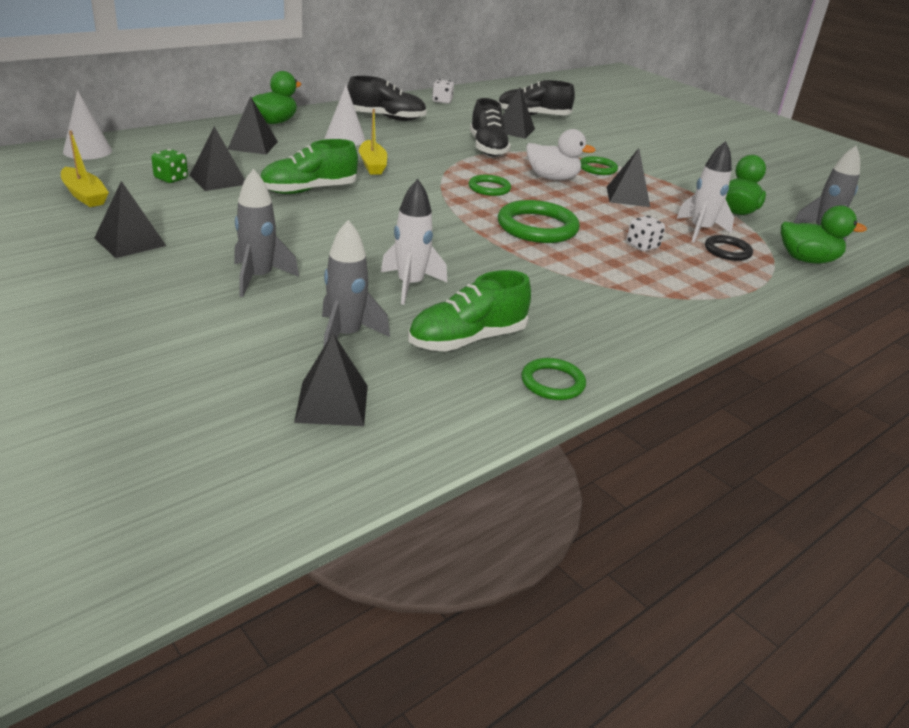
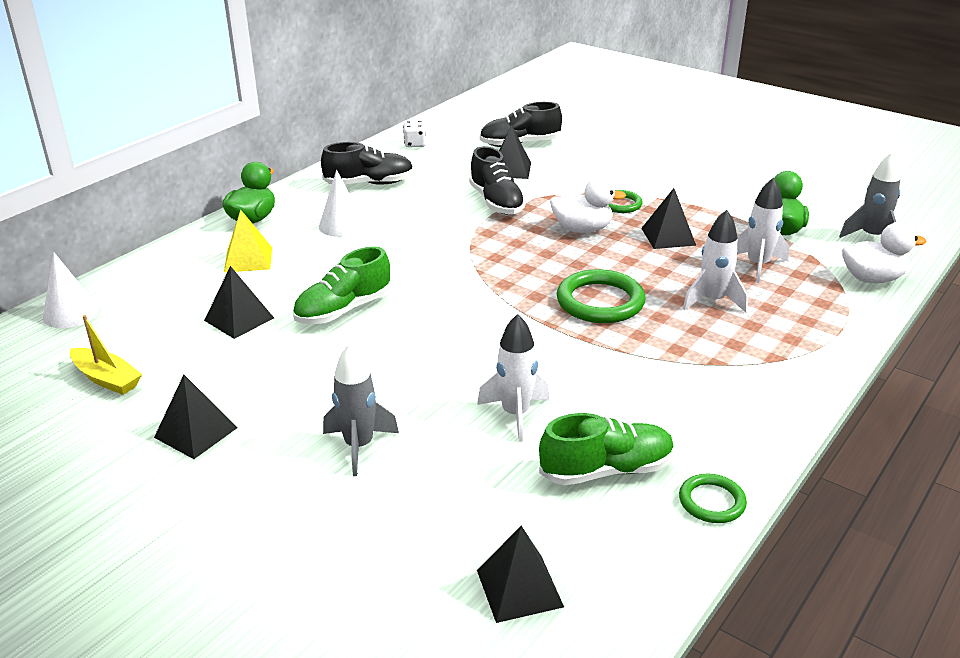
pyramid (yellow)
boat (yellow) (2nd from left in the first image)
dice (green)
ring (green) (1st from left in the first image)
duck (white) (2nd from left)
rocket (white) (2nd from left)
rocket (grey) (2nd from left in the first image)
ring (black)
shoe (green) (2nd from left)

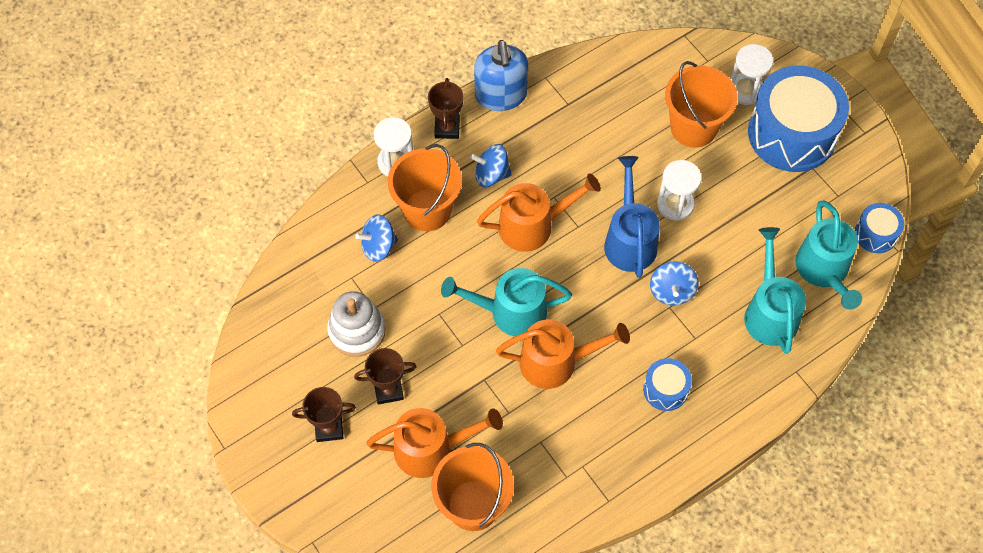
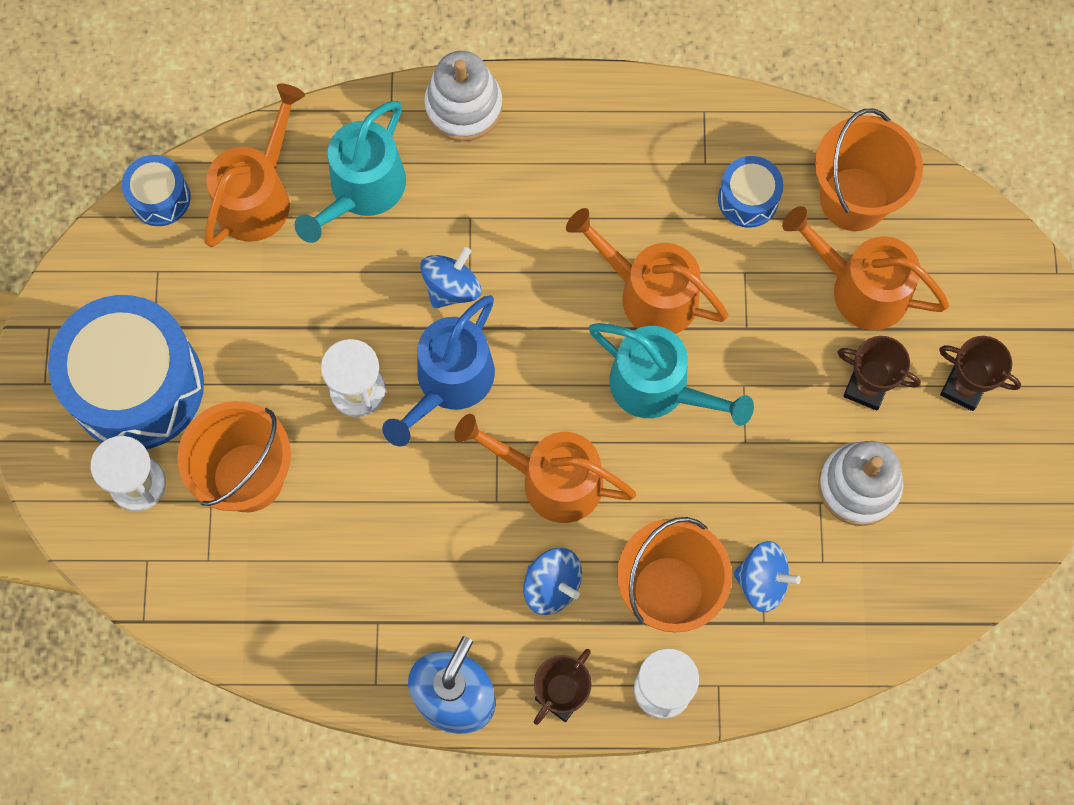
watering can (orange) (1st from left)
drum (blue) (3rd from left)
stacking toy (white) (1st from left)

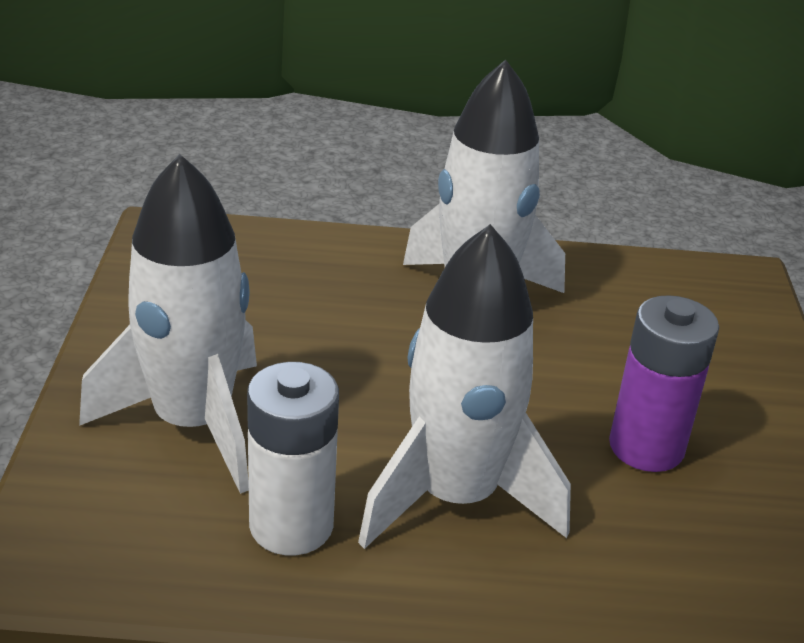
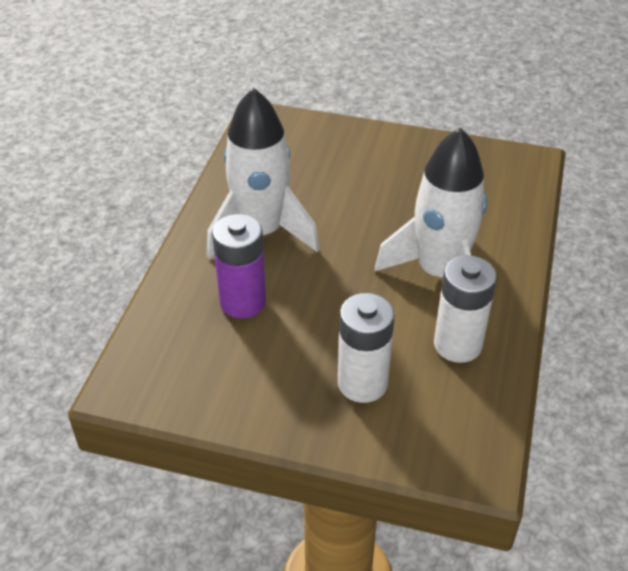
battery (white) (1st from left)
battery (purple)

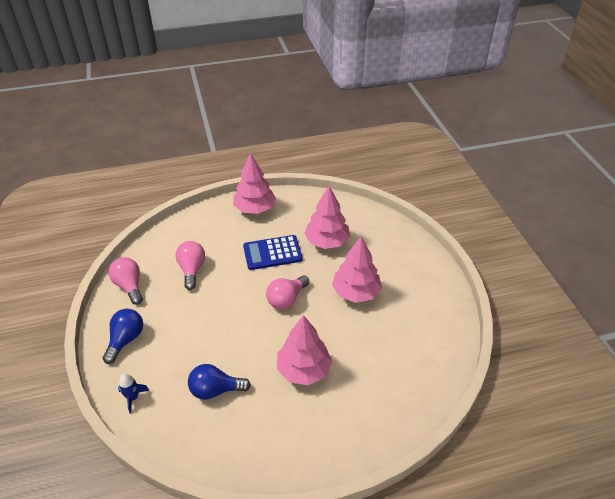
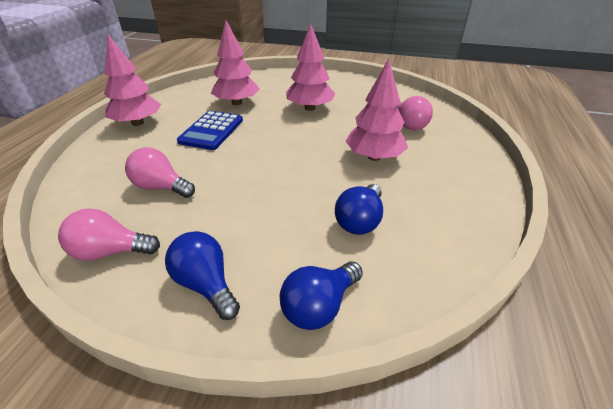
light bulb (pink) (3rd from left)
light bulb (blue) (2nd from left)

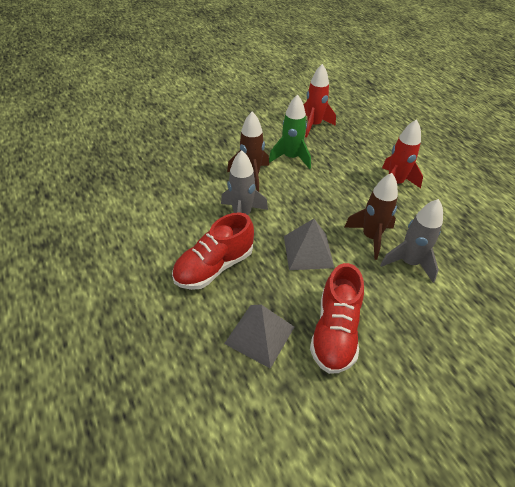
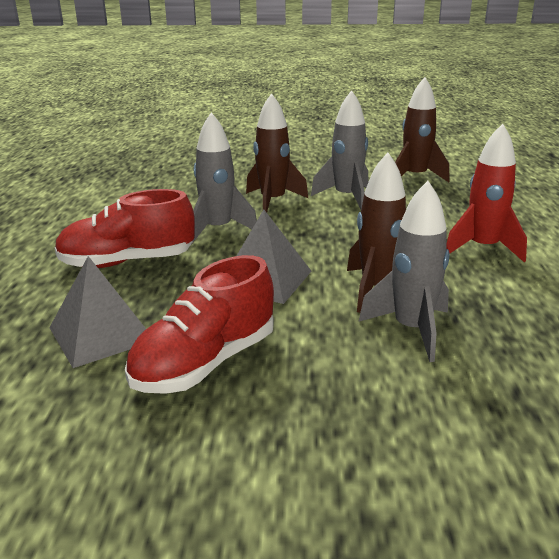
rocket (brown) (3rd from left)
rocket (grey) (2nd from left)

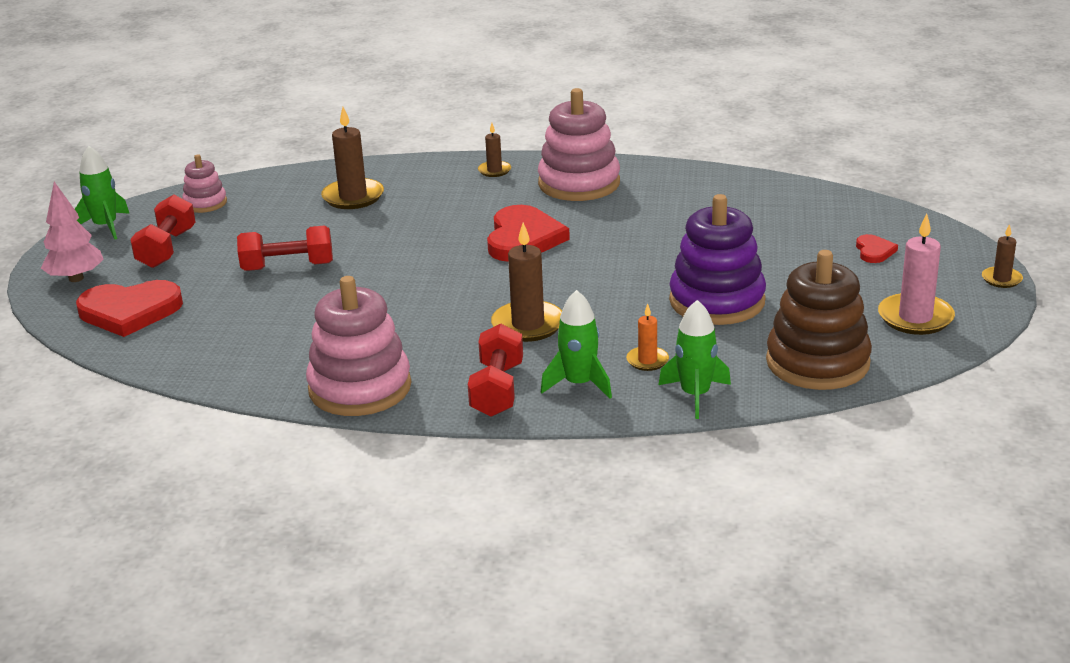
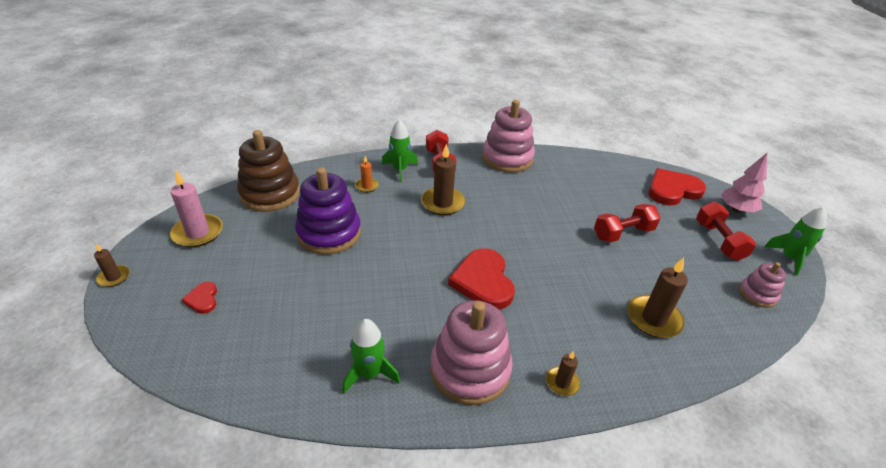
rocket (green) (1st from left)

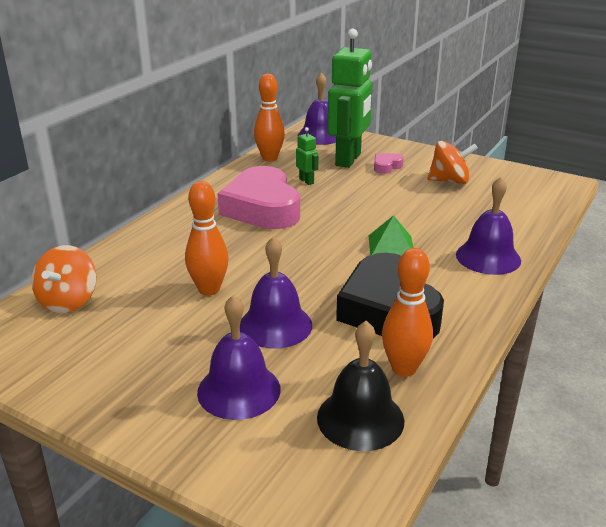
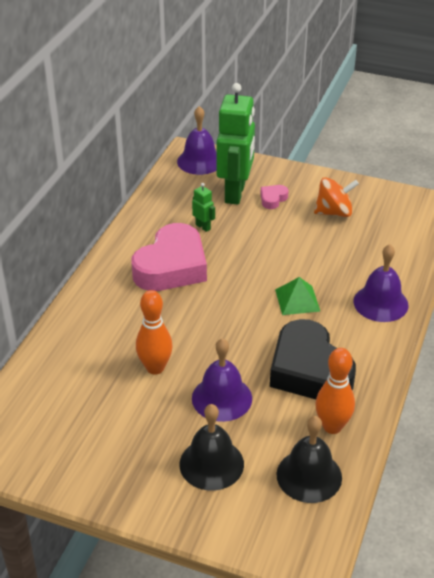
bowling pin (orange) (2nd from left in the first image)
heart (pink) (1st from left)
spinning top (orange) (1st from left in the first image)
bell (black) (1st from left)

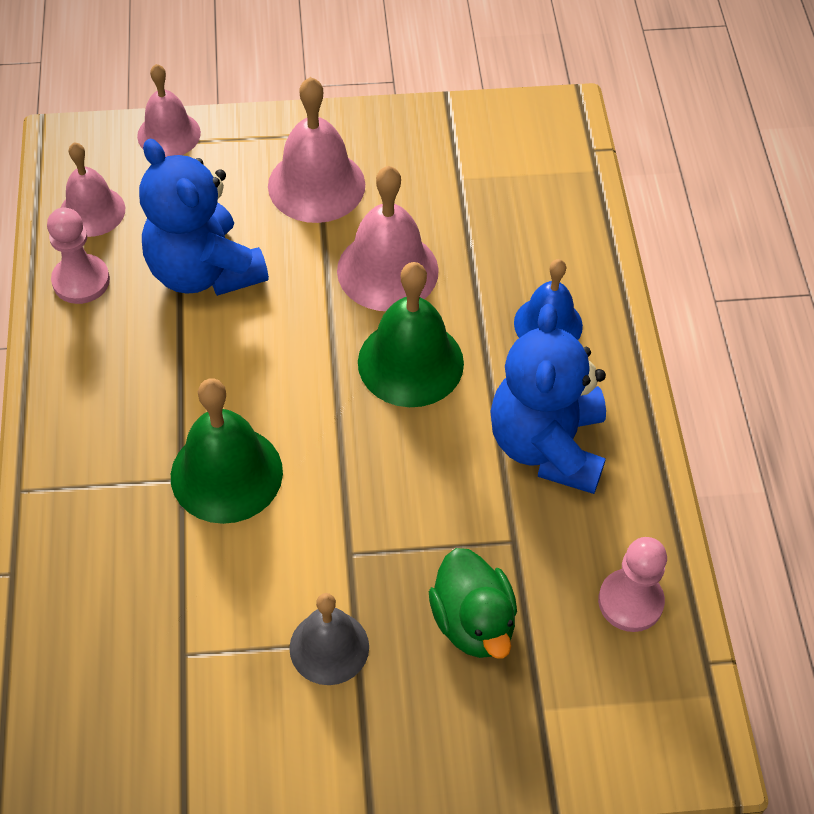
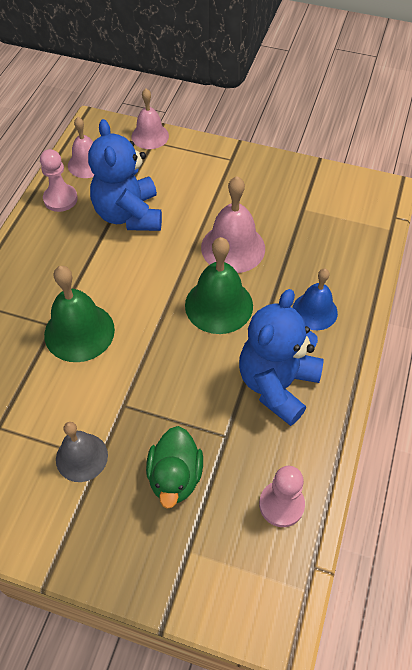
bell (pink) (3rd from left in the first image)

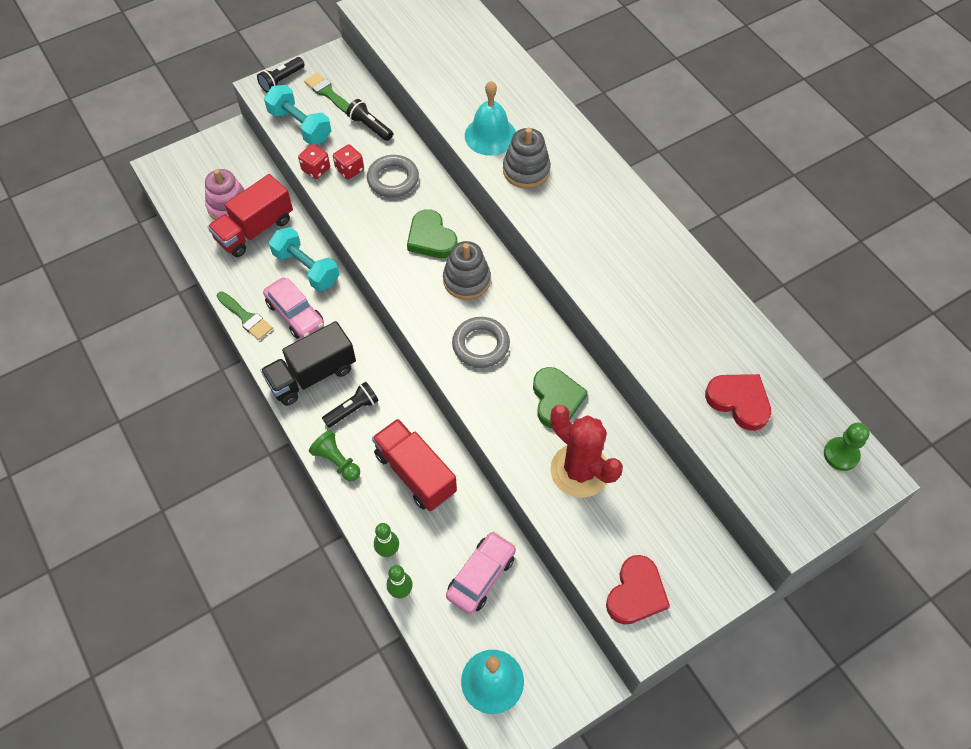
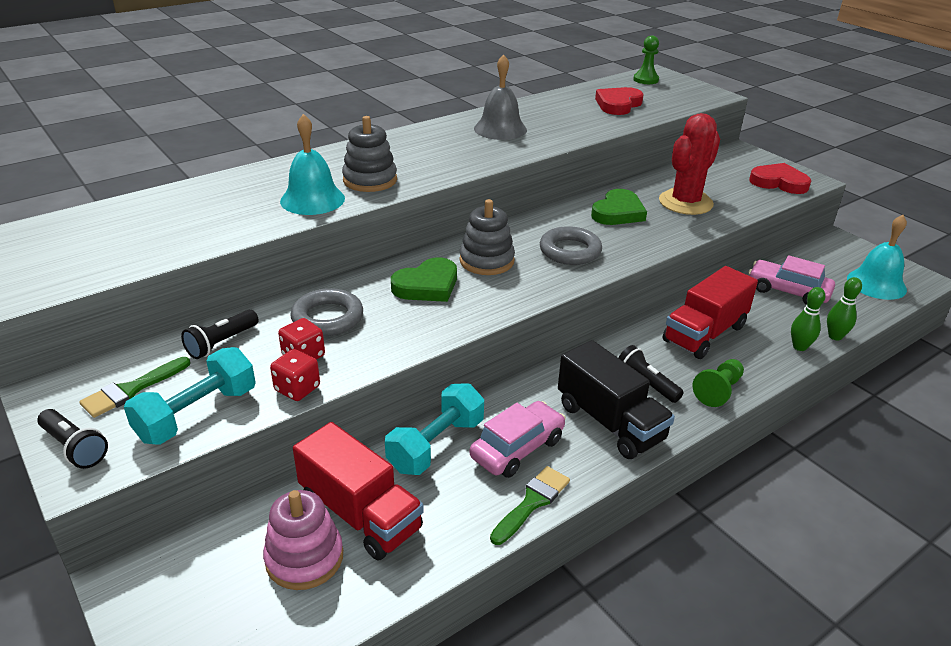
heart (green) (2nd from left)
bell (grey)

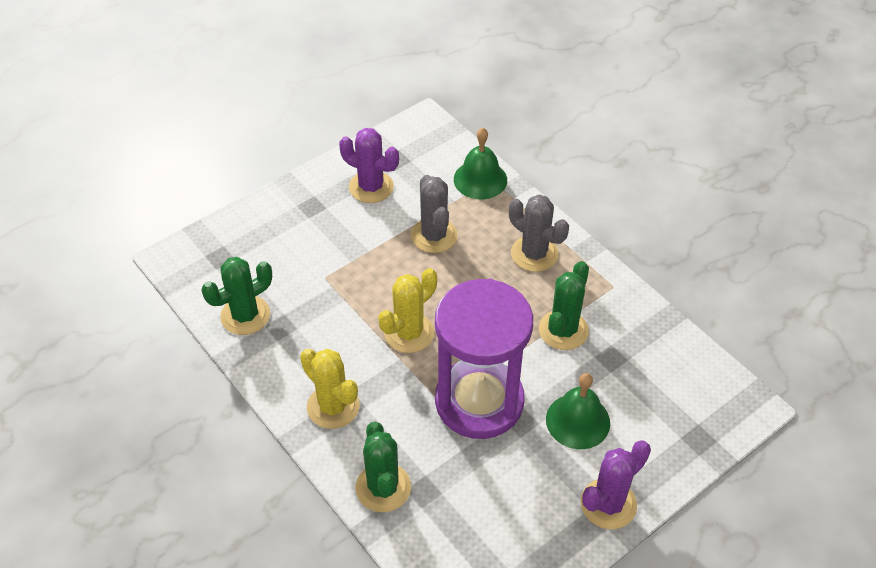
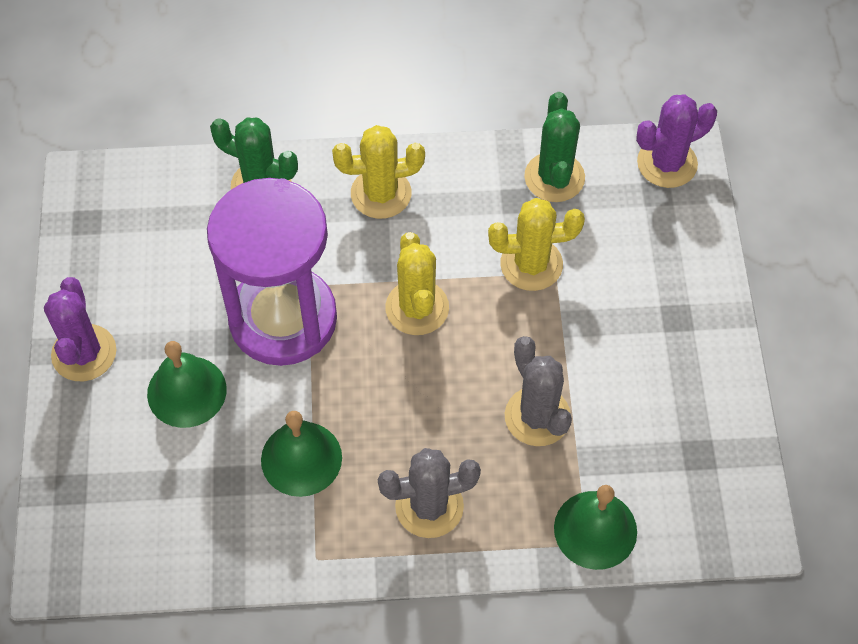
cactus (purple) (2nd from left)
cactus (grey) (2nd from left)
bell (green) (2nd from left)
cactus (yellow) (3rd from left)

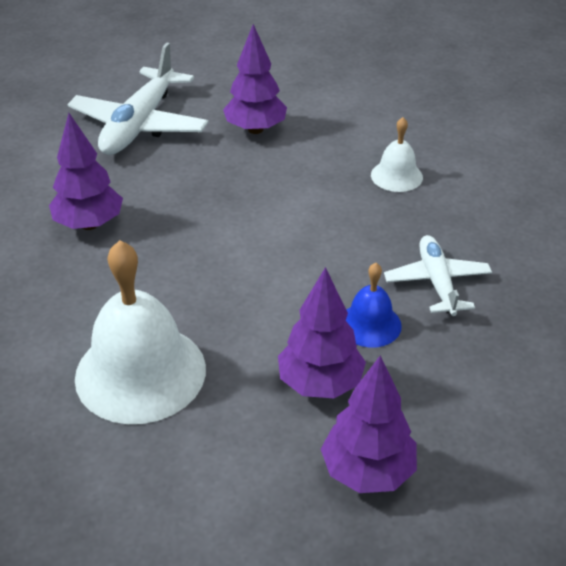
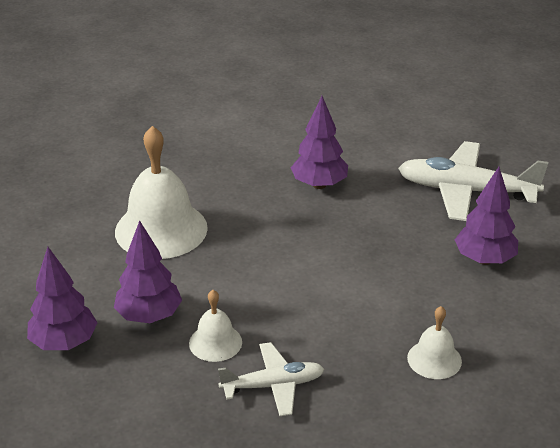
bell (white) (2nd from left)

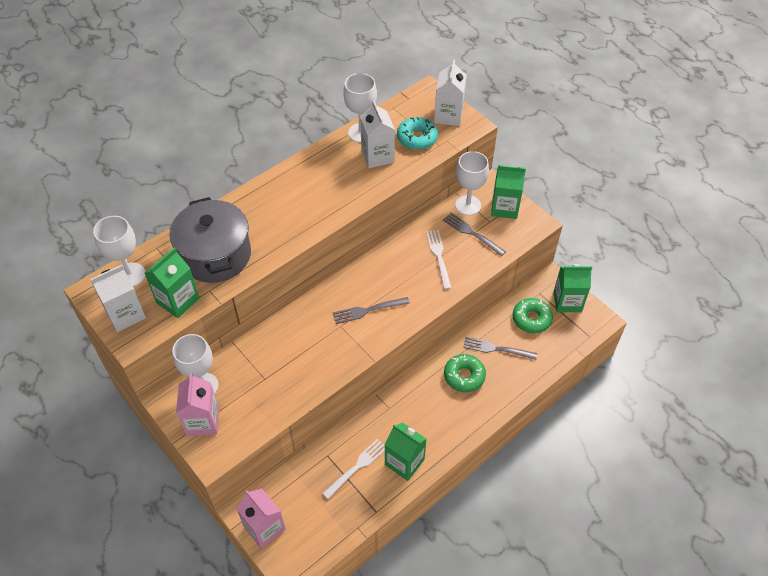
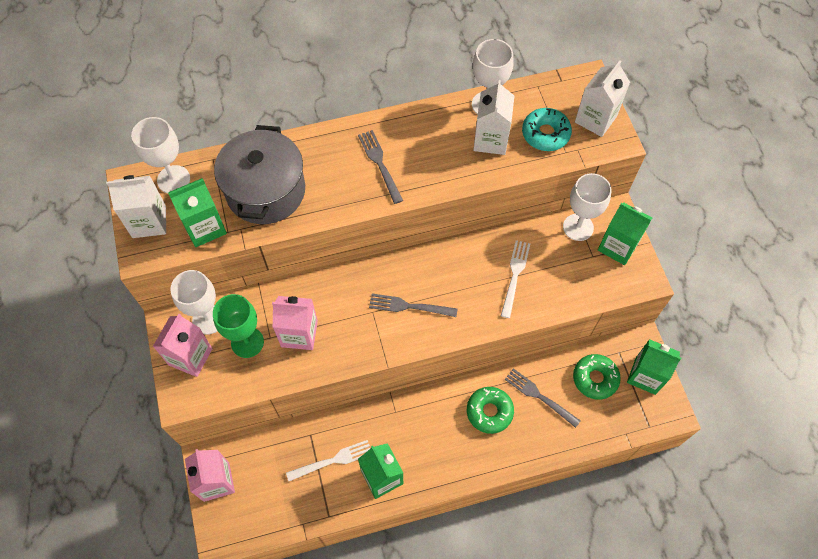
fork (grey) (1st from left)
goblet (green)
carton (pink) (3rd from left)

